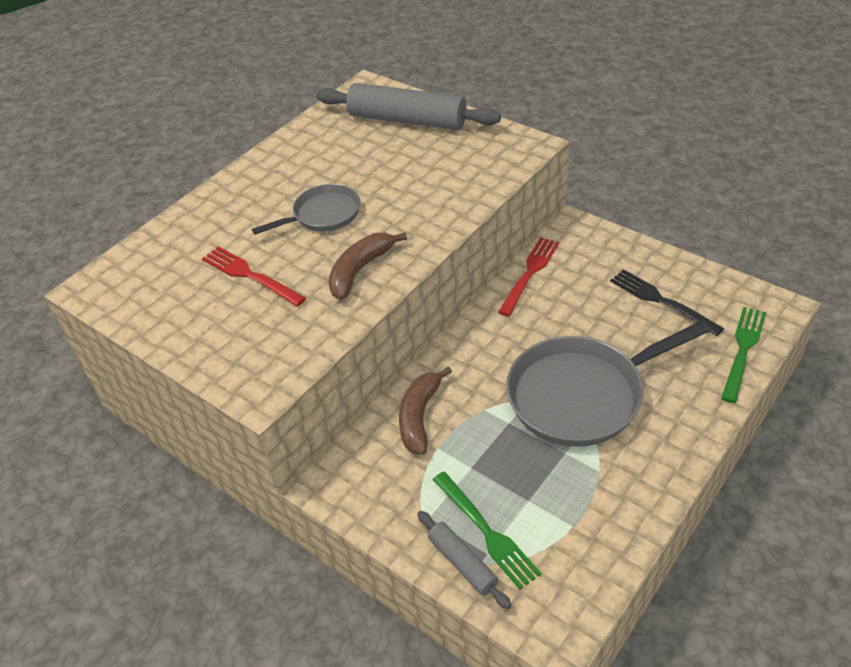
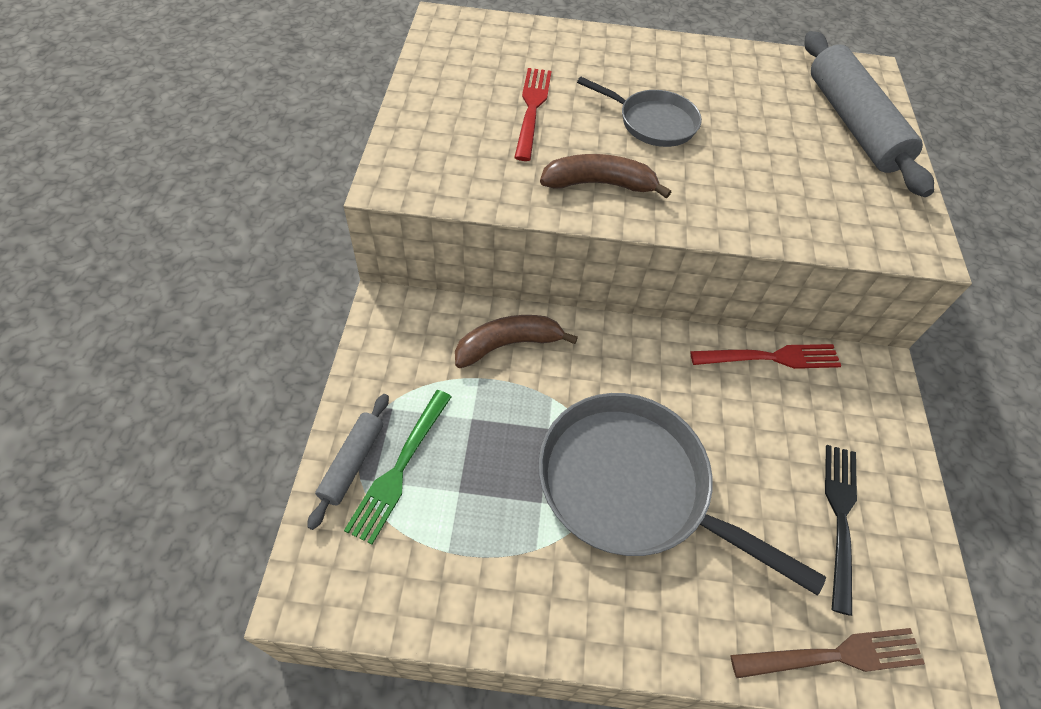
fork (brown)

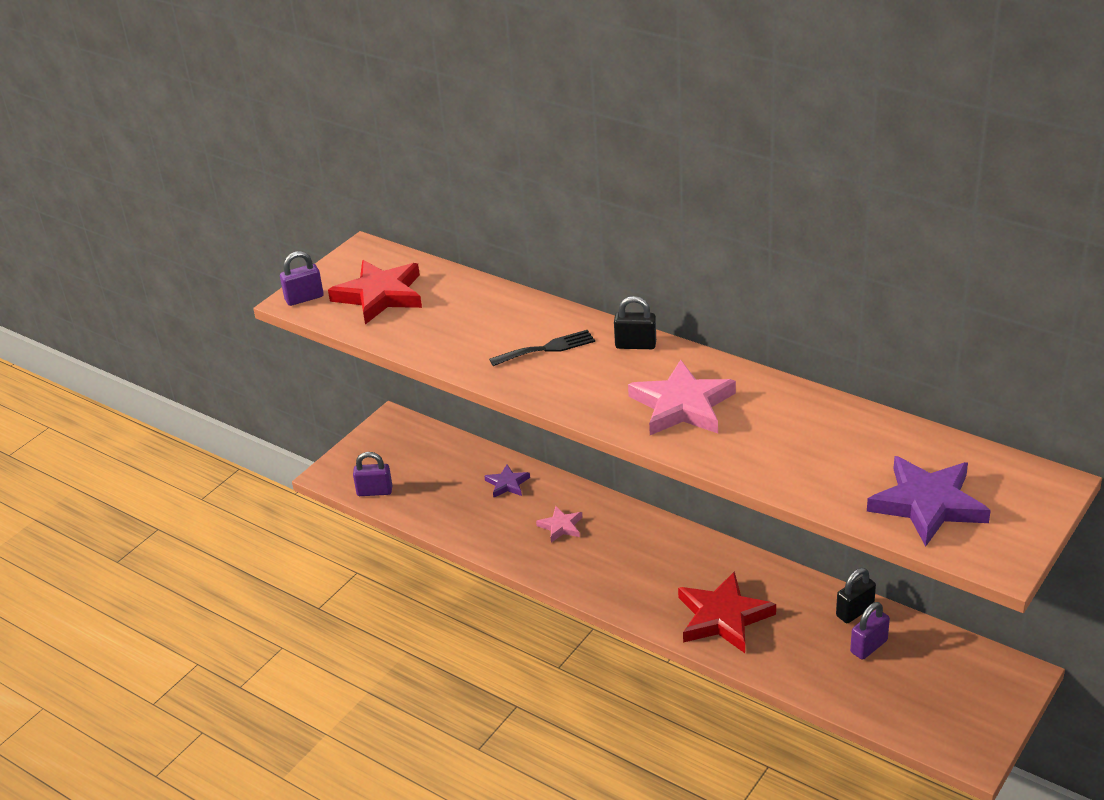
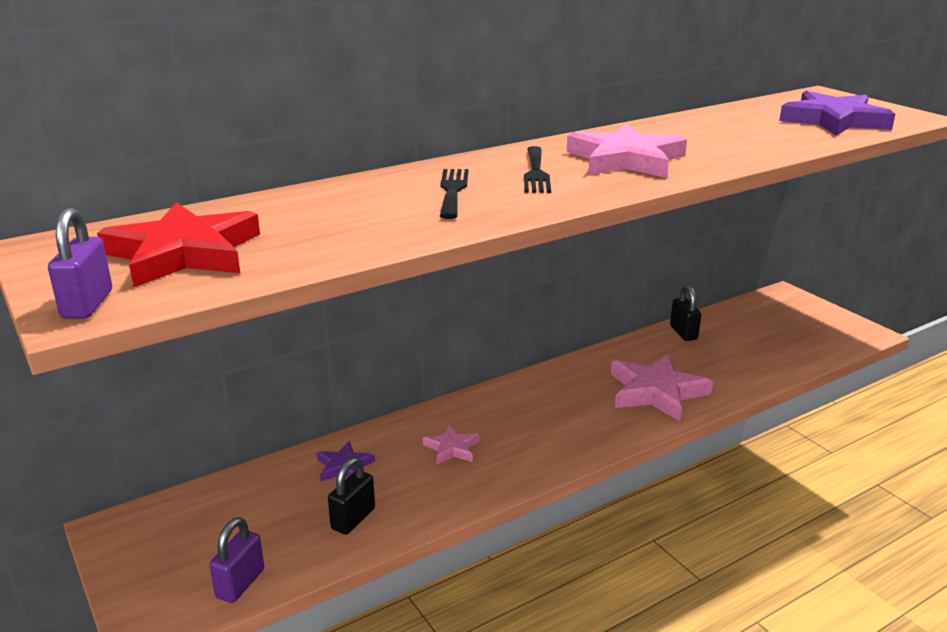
padlock (black) (1st from left)
star (pink) (3rd from left)
padlock (purple) (3rd from left in the first image)
fork (black) (2nd from left)

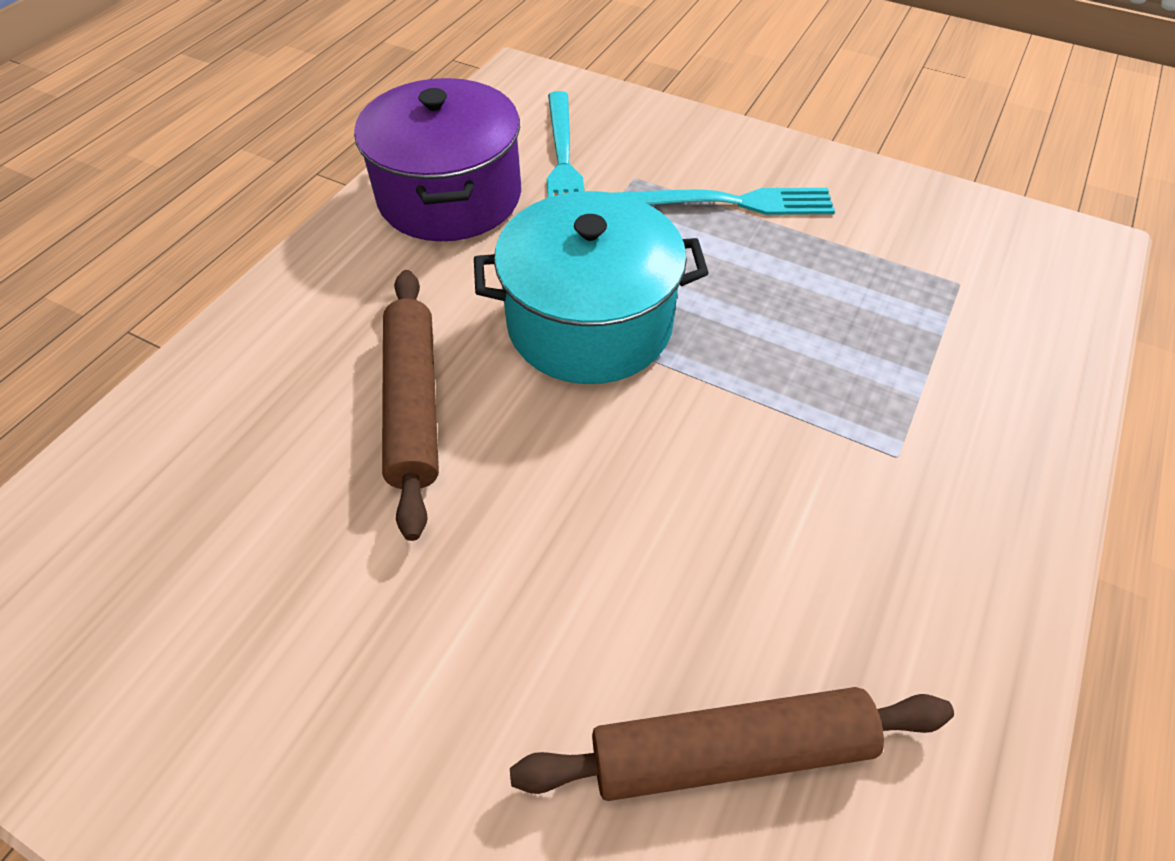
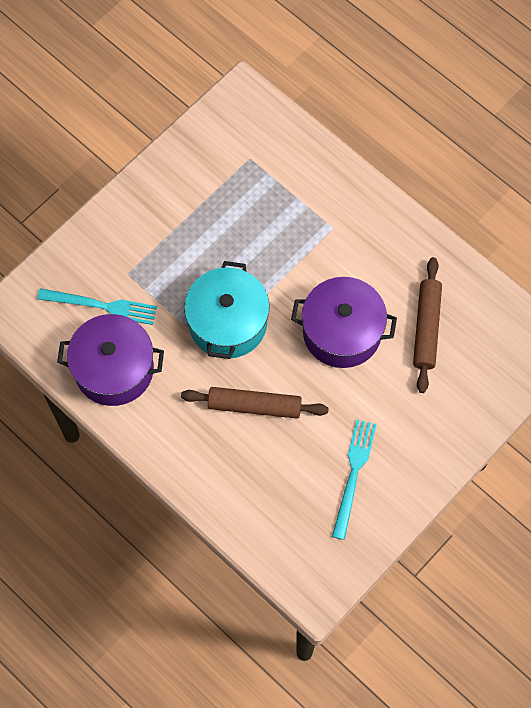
fork (turquoise) (2nd from left)
pot (purple) (2nd from left)

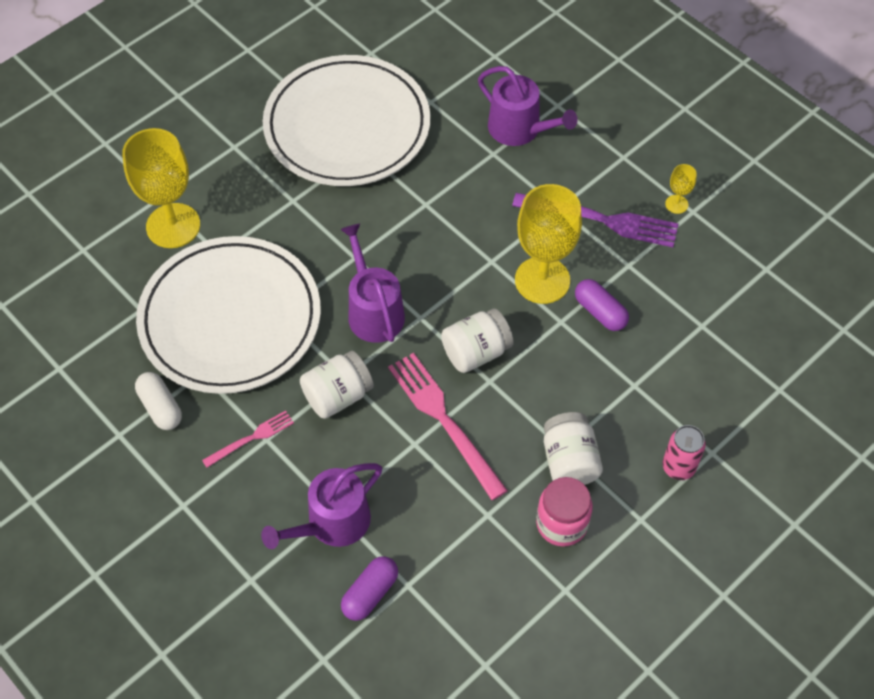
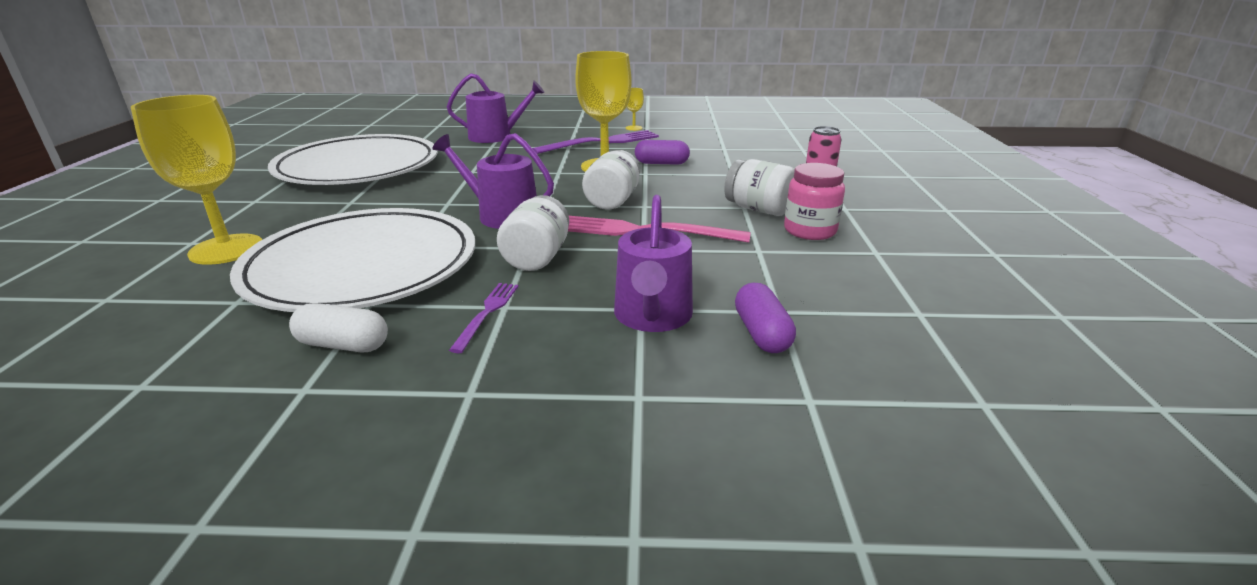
fork (purple) (1st from left)

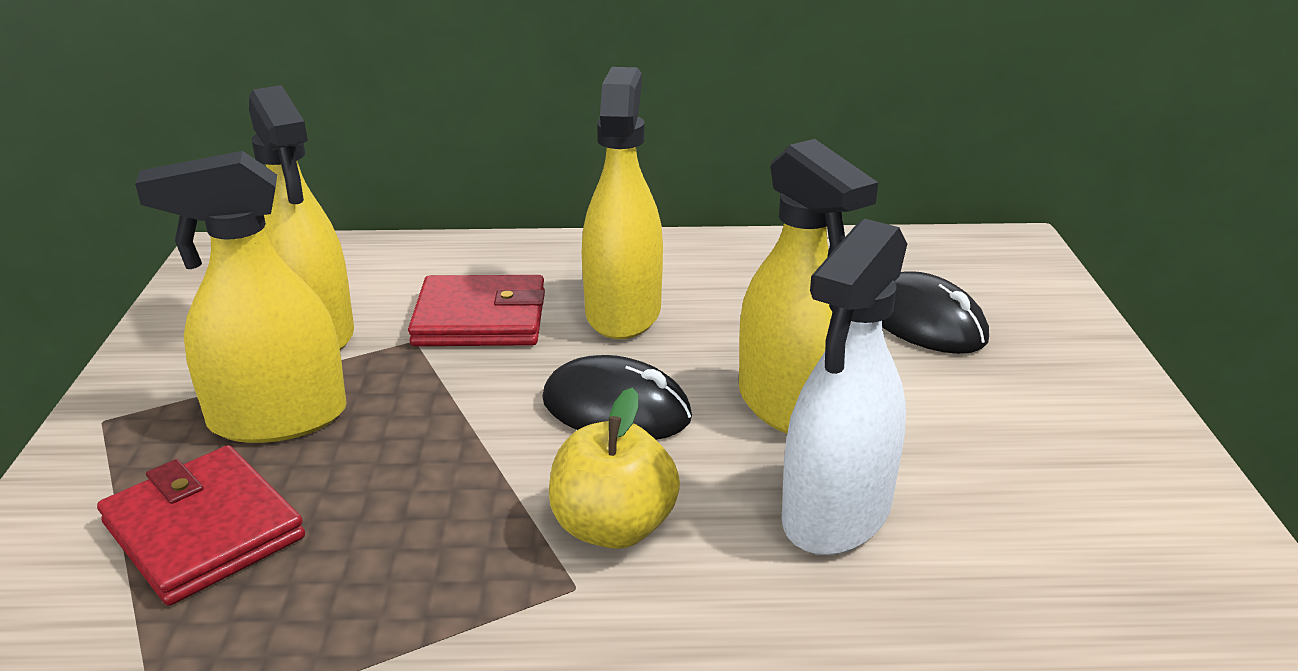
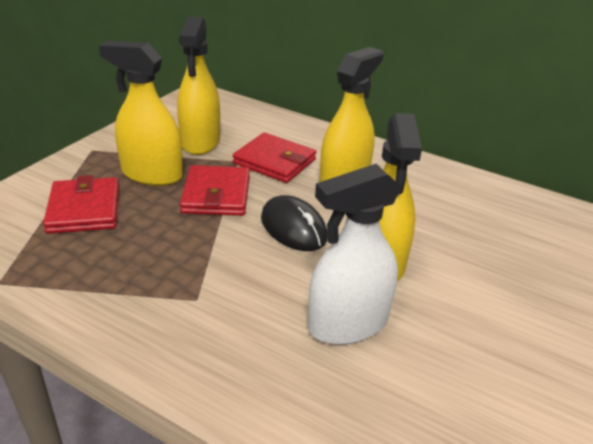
mouse (black) (2nd from left in the first image)
apple (yellow)
wallet (red) (2nd from left)

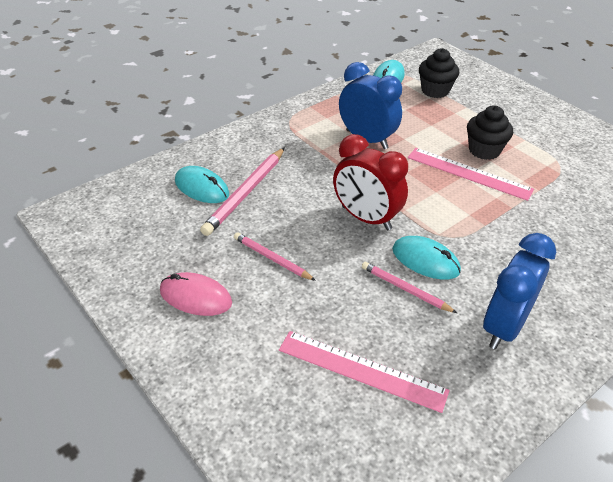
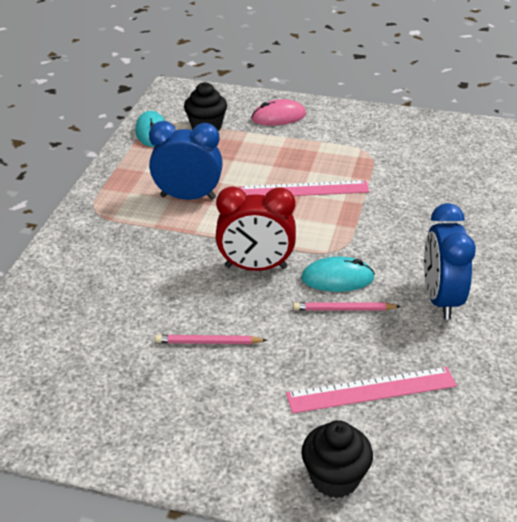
cupcake (black) (2nd from left)
pencil (pink) (1st from left in the first image)
mouse (turquoise) (1st from left in the first image)
mouse (pink)

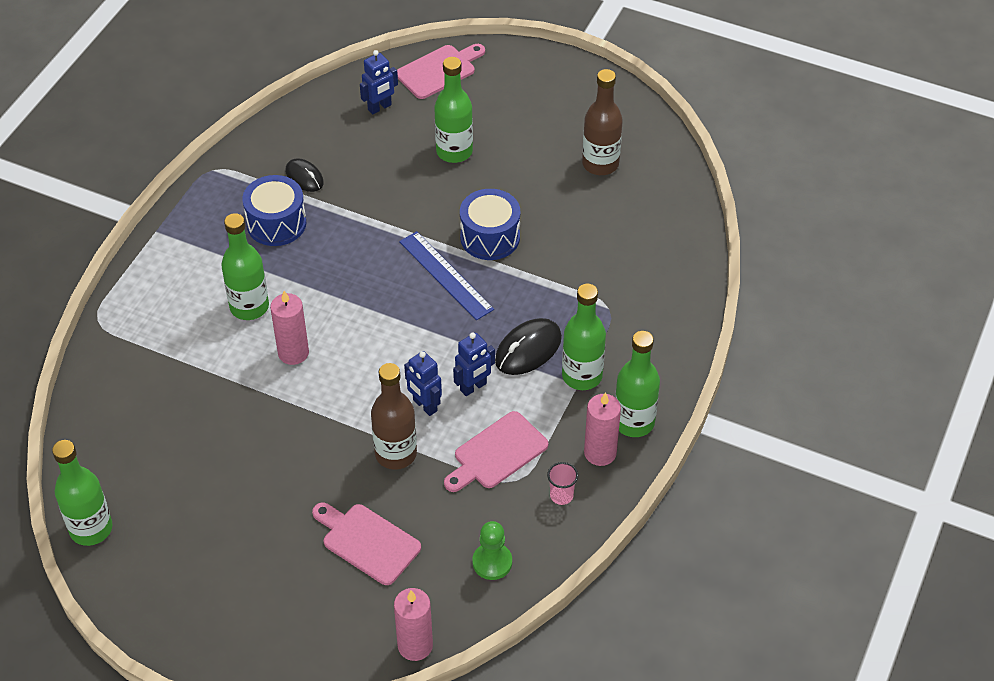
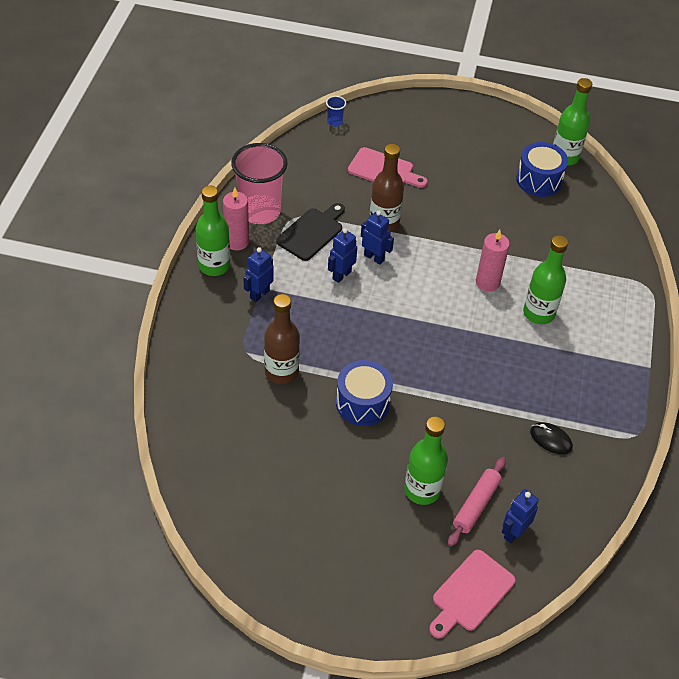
bottle (brown) (1st from left)
drum (blue) (2nd from left)
ruler (blue)
robot (blue) (1st from left)
mouse (black) (2nd from left in the first image)
cutting board (black)
cup (pink)
pawn (green)
cup (blue)
rolling pin (pink)

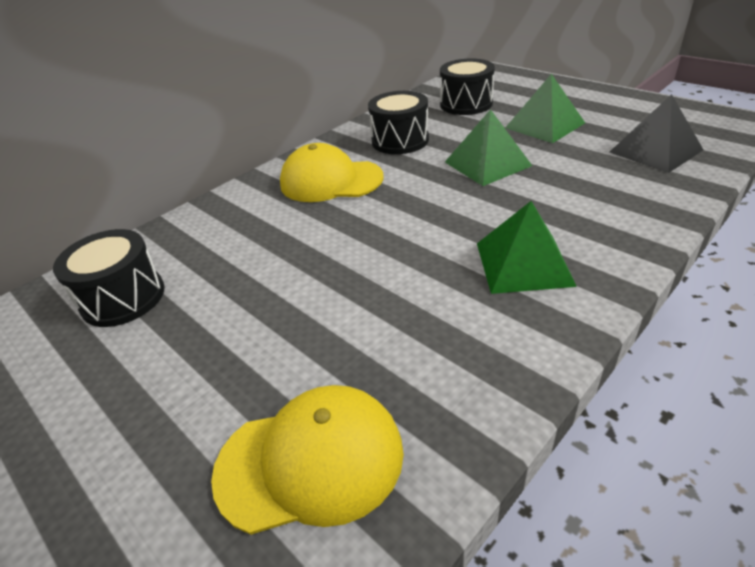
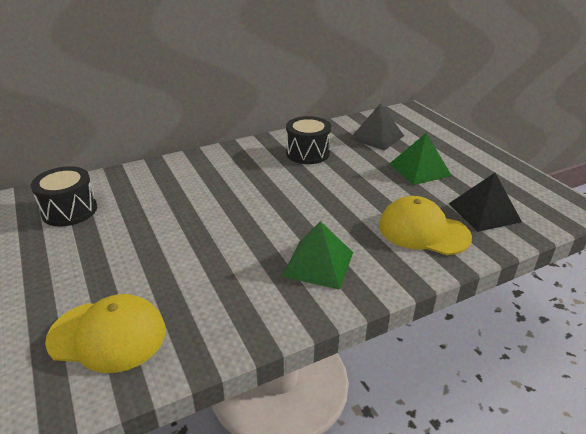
pyramid (black) (1st from left)
pyramid (green) (1st from left in the first image)
cap (yellow) (2nd from left)

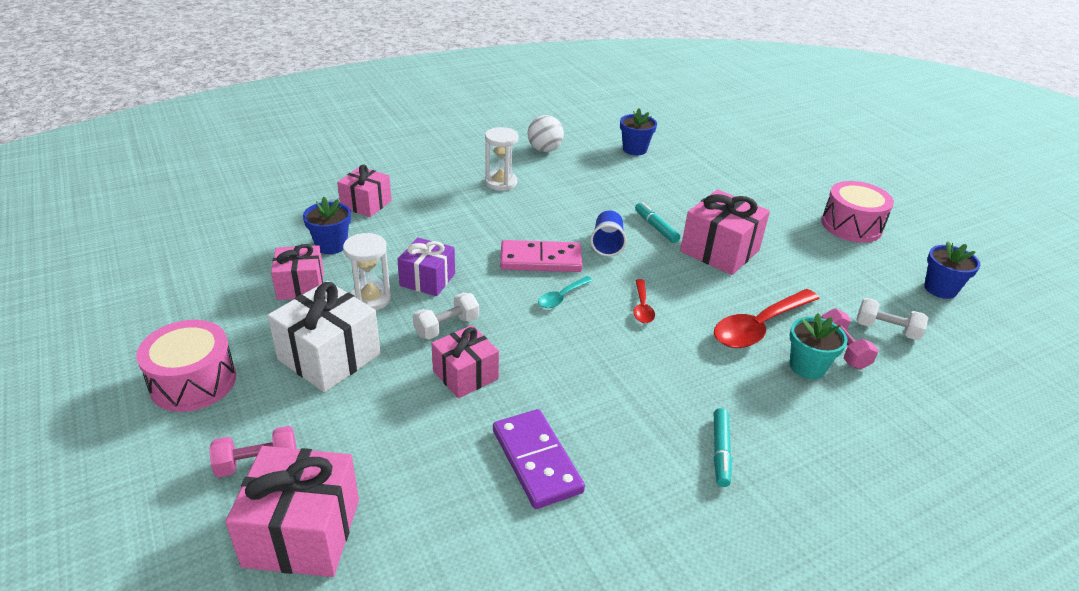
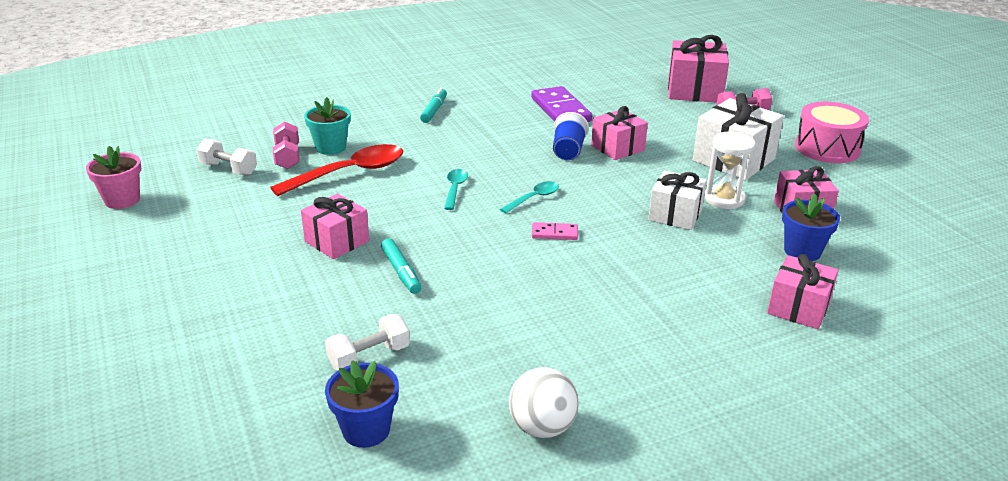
hourglass (white) (2nd from left in the first image)
drum (pink) (2nd from left in the first image)
gift (pink) (1st from left)
cup (blue)
gift (white) (1st from left)
domino (pink)
flower pot (pink)
spoon (turquoise) (1st from left)
dumbbell (white) (2nd from left)

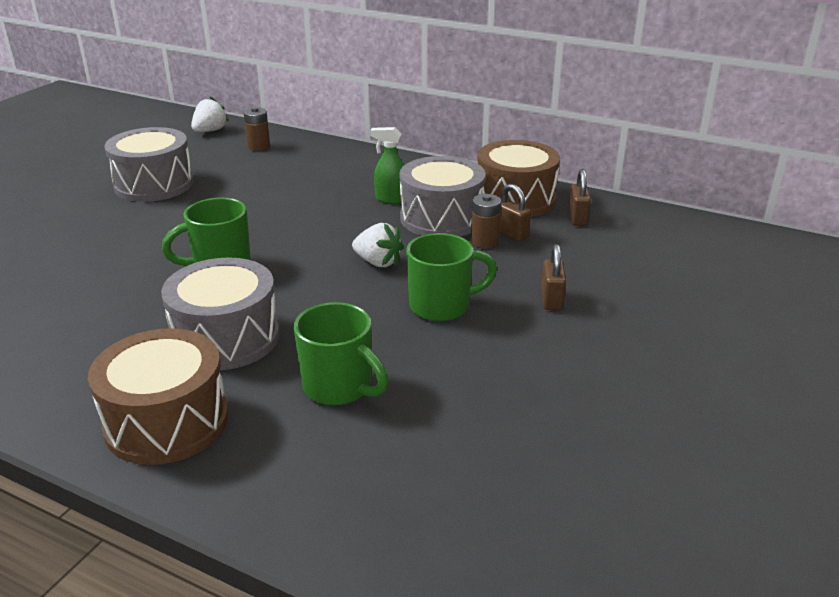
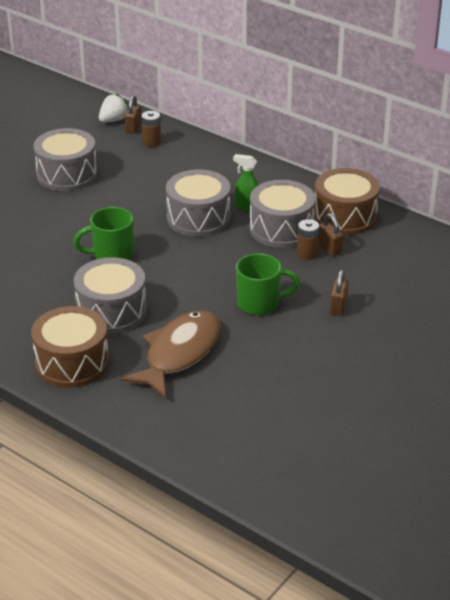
padlock (brown) (1st from left)
strawberry (white) (2nd from left in the first image)
fish (brown)
drum (grey) (3rd from left)

